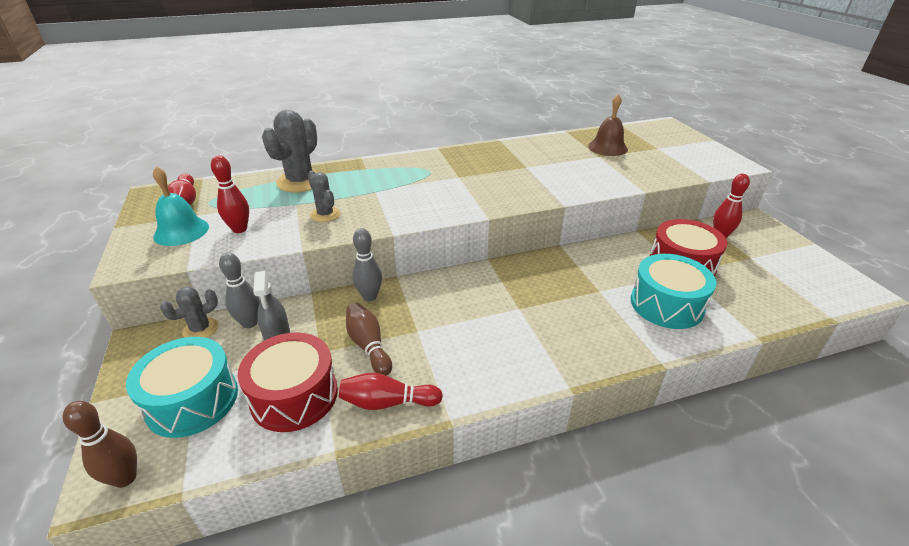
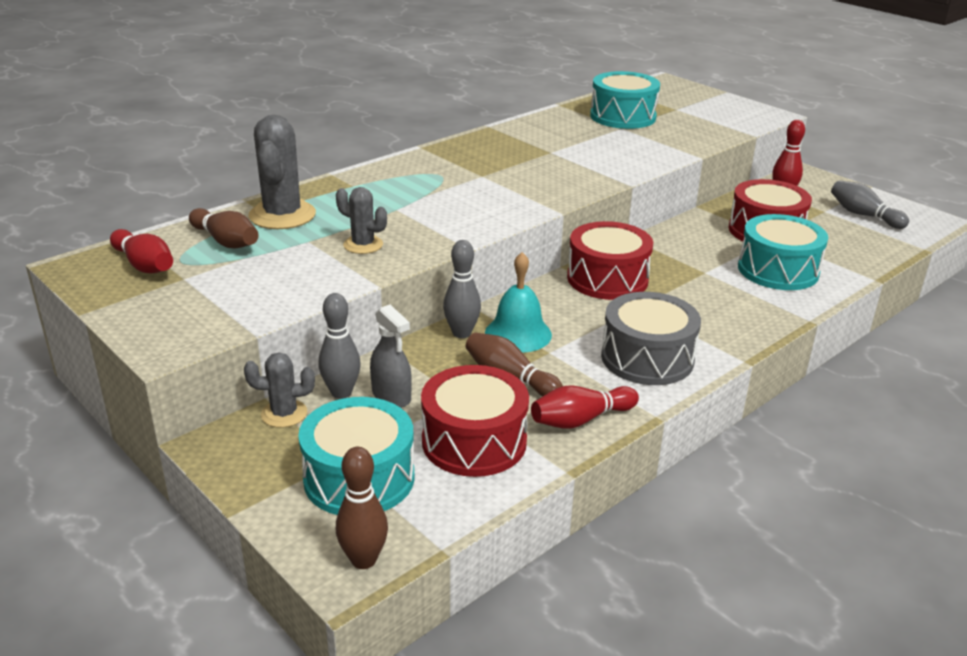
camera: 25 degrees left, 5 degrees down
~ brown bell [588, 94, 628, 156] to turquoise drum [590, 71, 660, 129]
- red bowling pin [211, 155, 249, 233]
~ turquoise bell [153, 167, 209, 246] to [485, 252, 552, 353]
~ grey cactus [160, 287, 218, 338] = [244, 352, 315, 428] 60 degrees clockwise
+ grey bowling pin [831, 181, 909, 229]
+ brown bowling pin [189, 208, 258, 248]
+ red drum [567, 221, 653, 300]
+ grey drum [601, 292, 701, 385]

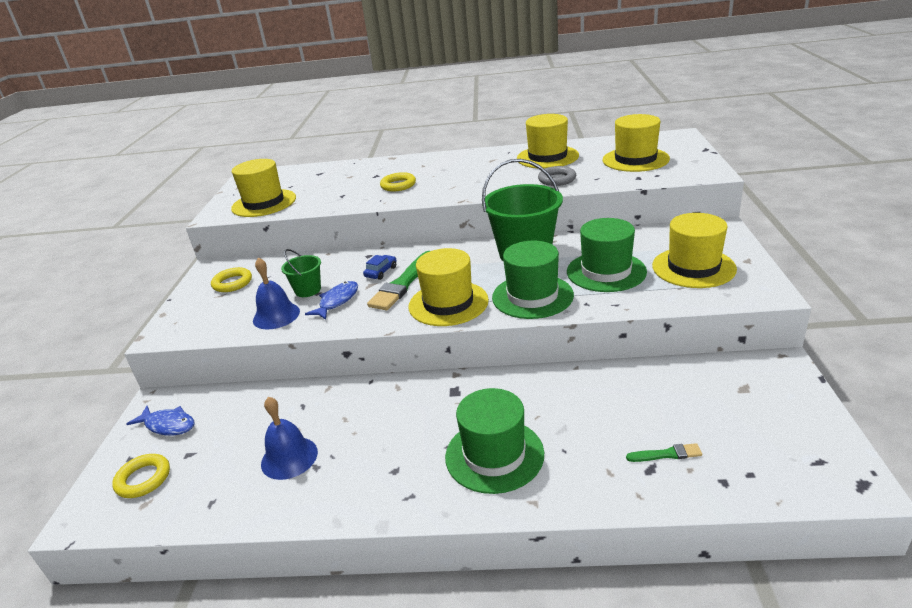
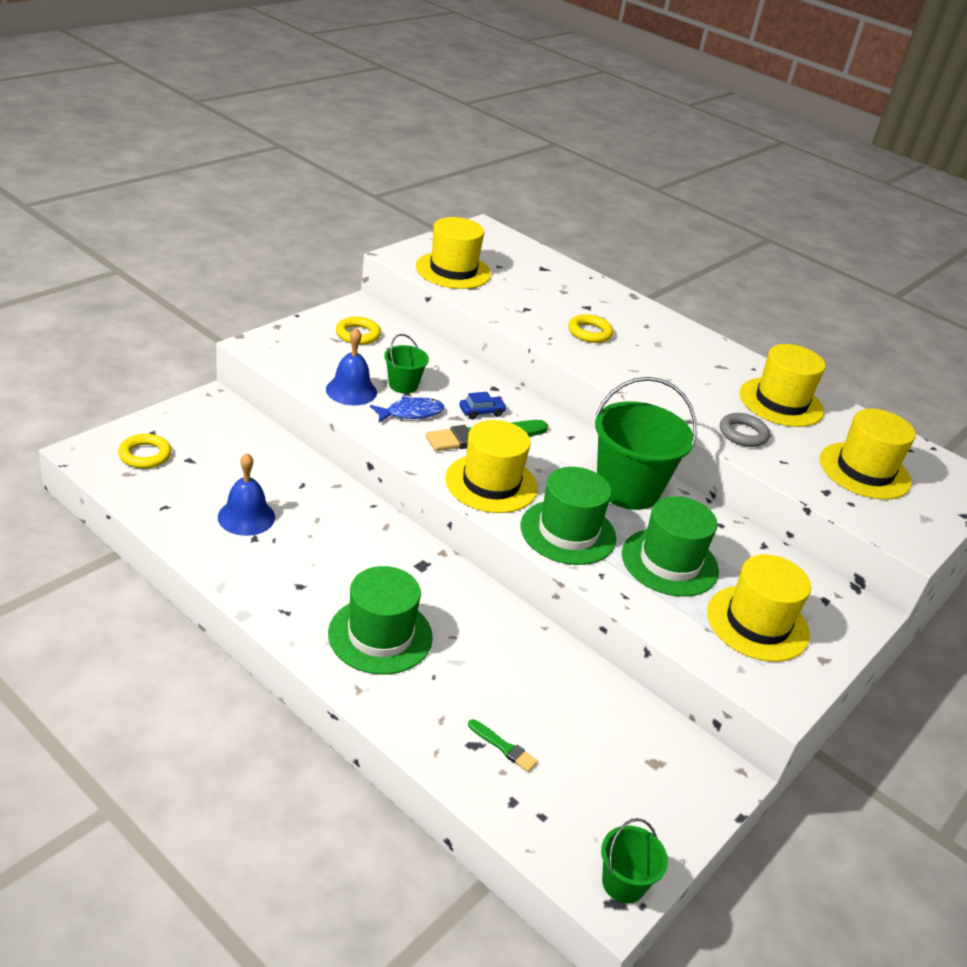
camera: 30 degrees right, 5 degrees up
- blue fish [126, 406, 194, 435]
+ green bucket [601, 818, 668, 903]

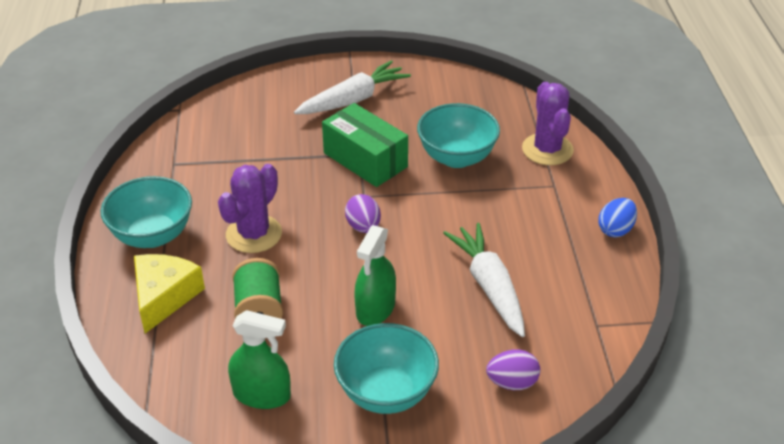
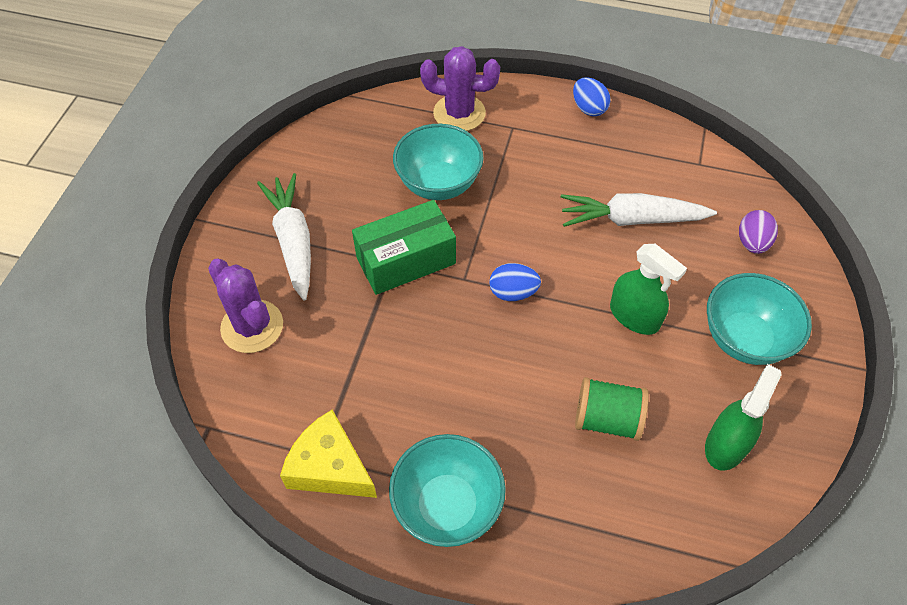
camera: 70 degrees left, 15 degrees up
~ purple cactus [218, 164, 282, 253] to [208, 259, 283, 353]
~ purple egg [345, 194, 381, 233] to blue egg [489, 263, 541, 301]
~ yellow cheese [134, 254, 205, 333] to [280, 410, 377, 498]

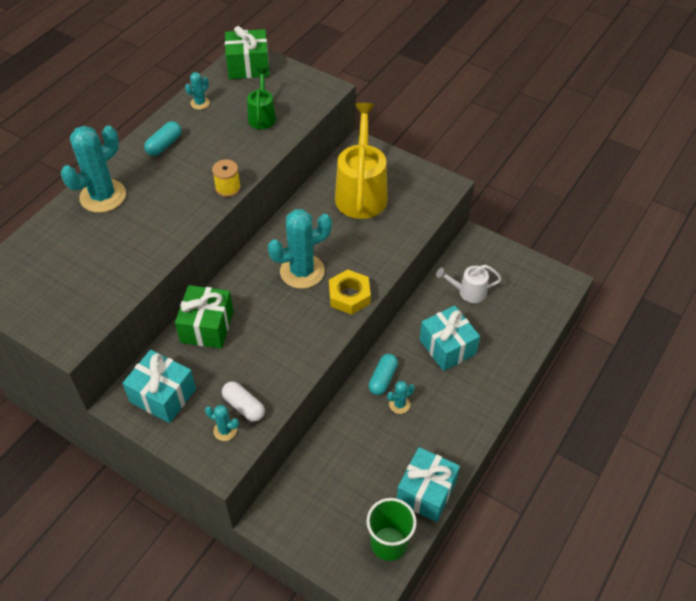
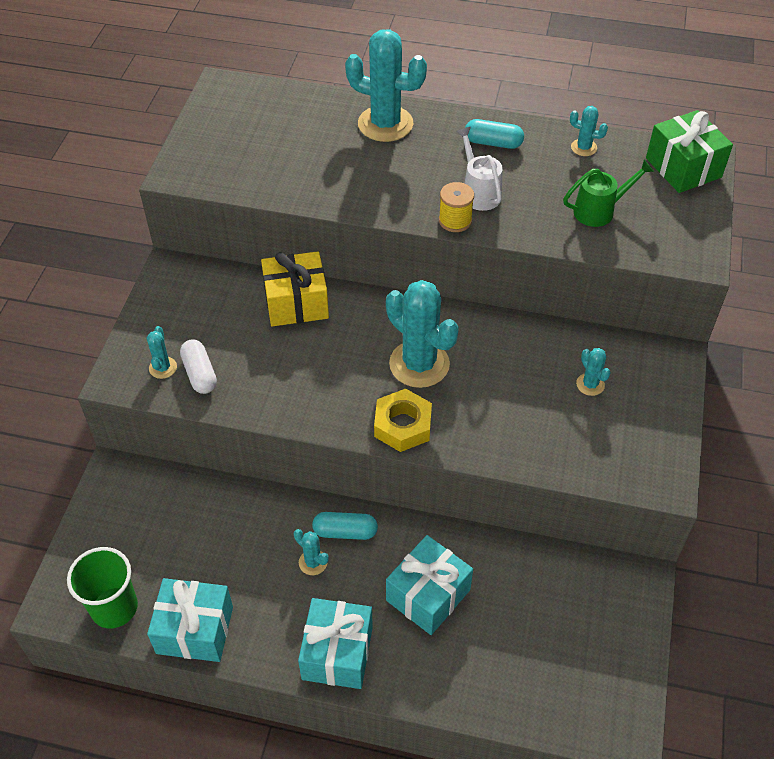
camera: 70 degrees right, 0 degrees up
~ yellow watering can [335, 103, 388, 219] to turquoise cactus [576, 348, 611, 396]
~ white watering can [436, 265, 502, 303] to [456, 127, 503, 211]
~ green gift [175, 285, 233, 349] to yellow gift [261, 251, 329, 327]
~ turquoise gift [122, 350, 196, 423] to [298, 598, 373, 689]
~ white capsule [222, 381, 265, 422] = [180, 340, 217, 394] 45 degrees counterclockwise

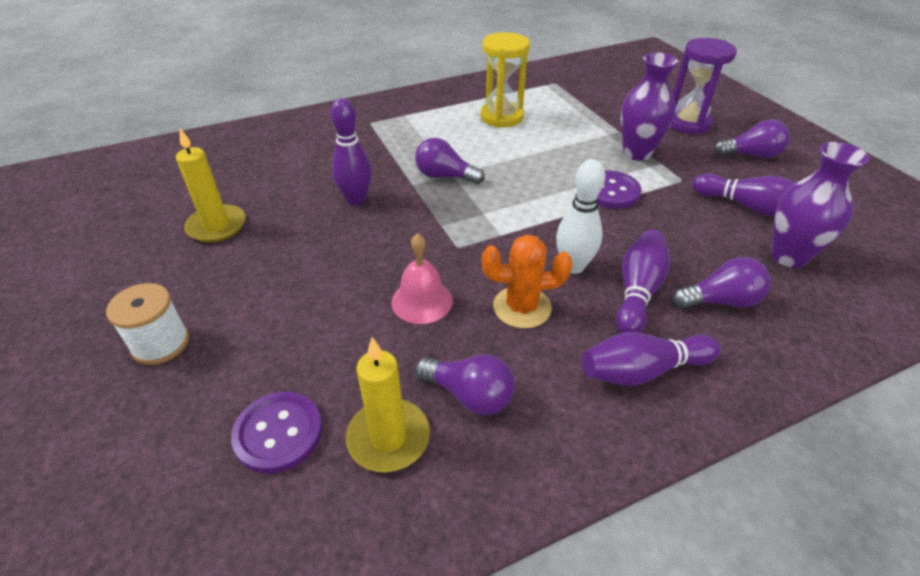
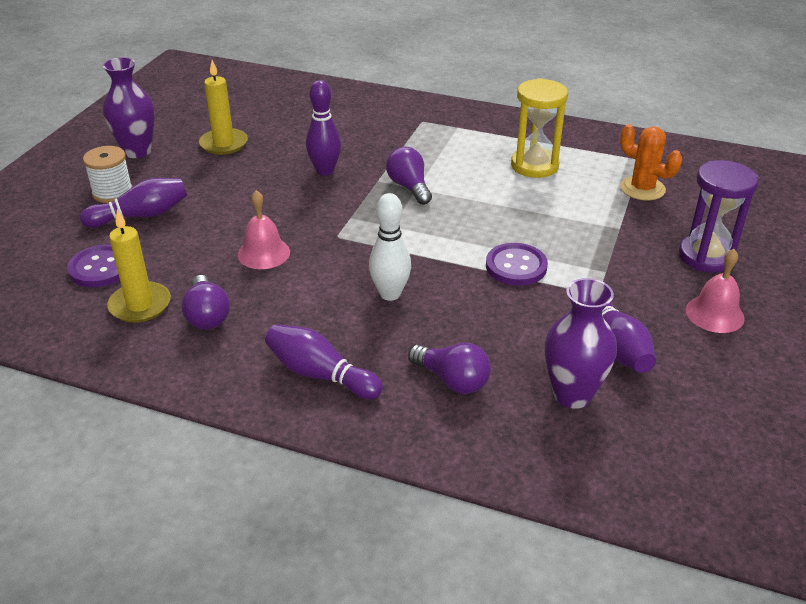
camera: 45 degrees right, 5 degrees down
~ purple vase [621, 53, 678, 161] to [102, 57, 155, 158]
~ purple light bulb [714, 119, 790, 158] to pink bell [686, 249, 745, 333]
~ purple bowling pin [616, 230, 670, 333] to [80, 178, 187, 228]
~ orange cactus [482, 235, 573, 329] to [620, 124, 682, 200]

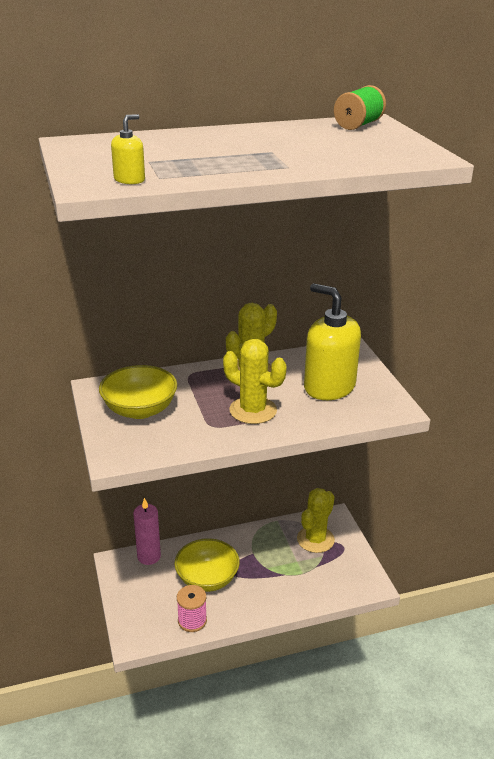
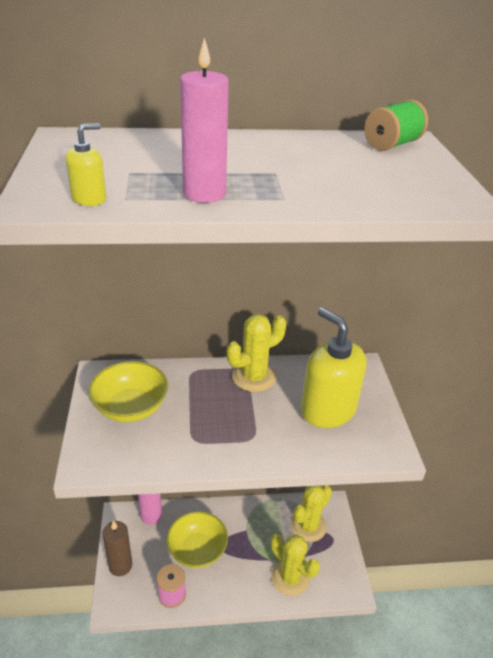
camera: 10 degrees right, 5 degrees up
~ yellow cactus [223, 339, 287, 424] to [271, 534, 320, 596]
+ pink candle [180, 37, 229, 203]
+ brown candle [102, 521, 132, 576]

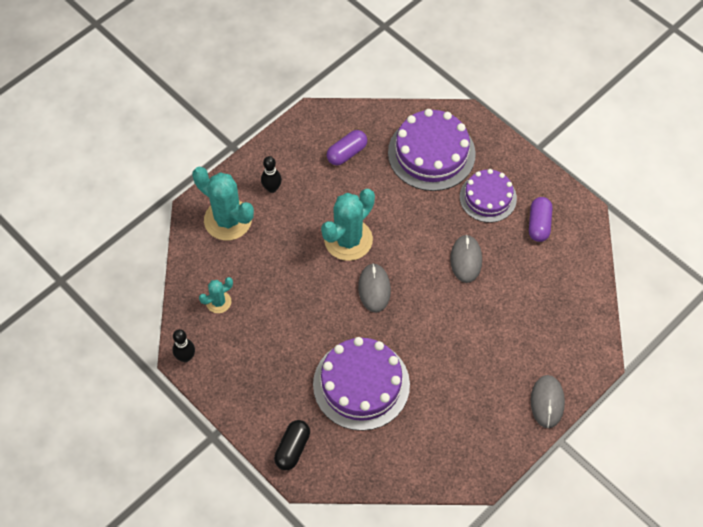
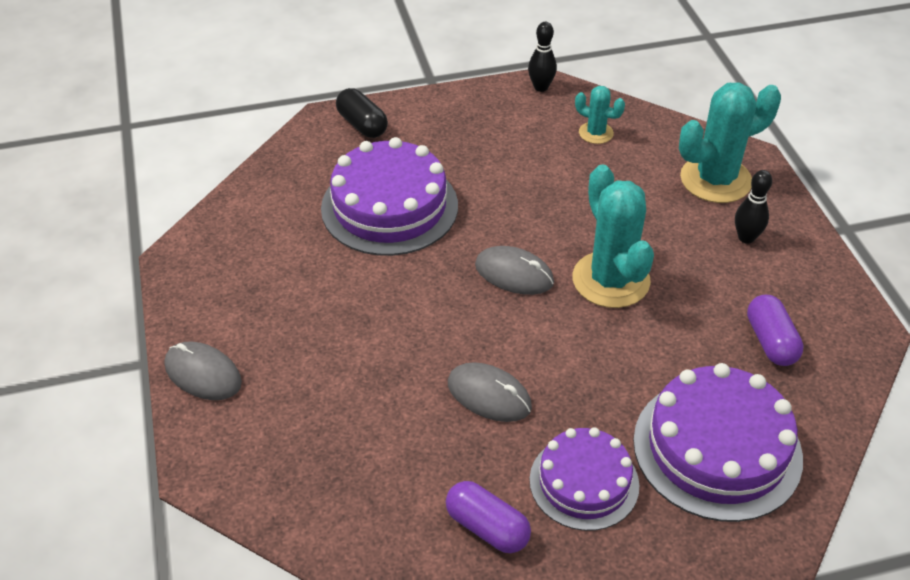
camera: 120 degrees right, 15 degrees down
~ turquoise cactus [199, 277, 233, 313] = [575, 86, 625, 144] 60 degrees counterclockwise

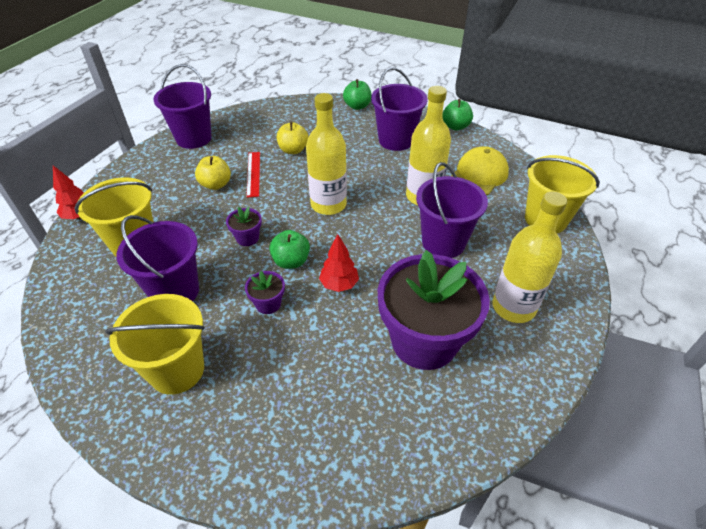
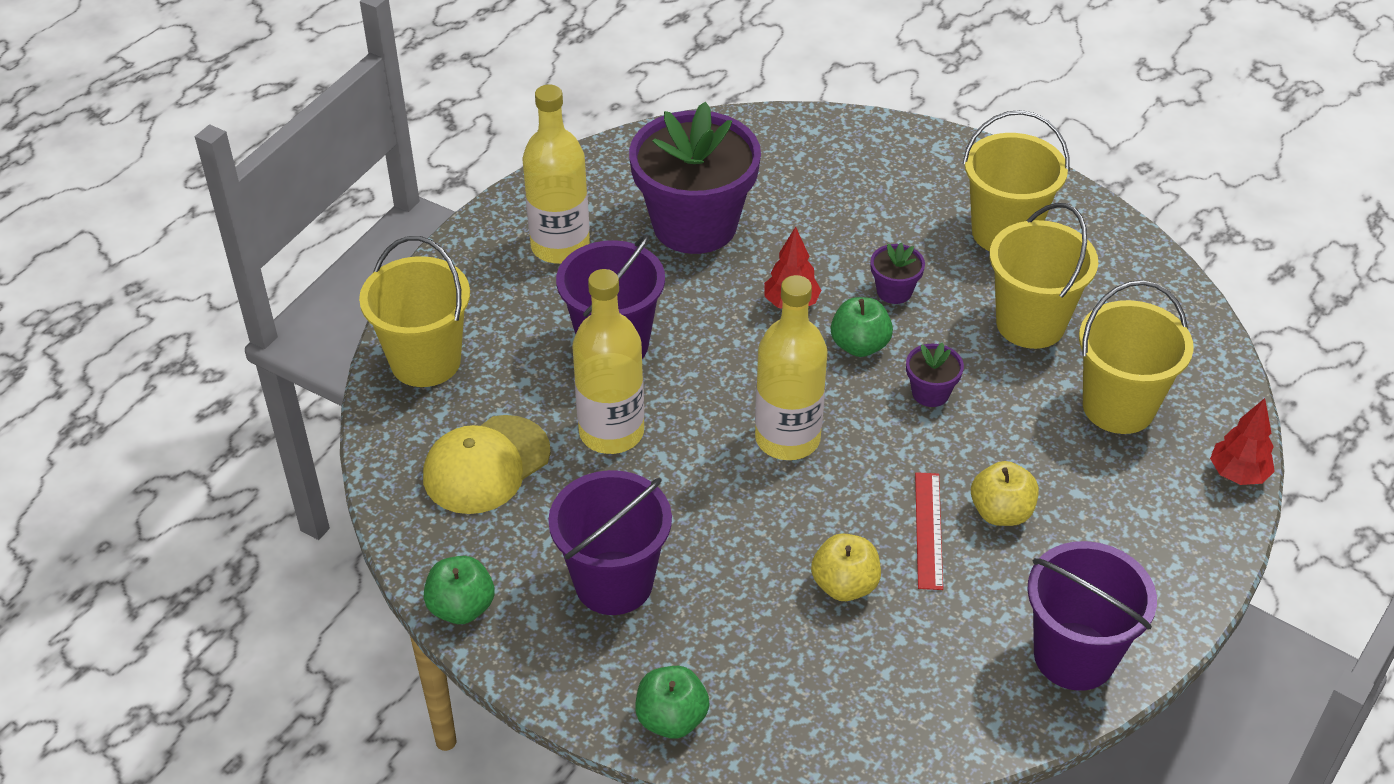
camera: 170 degrees left, 0 degrees up
~ purple bucket [116, 215, 199, 301] to yellow bucket [990, 203, 1098, 349]

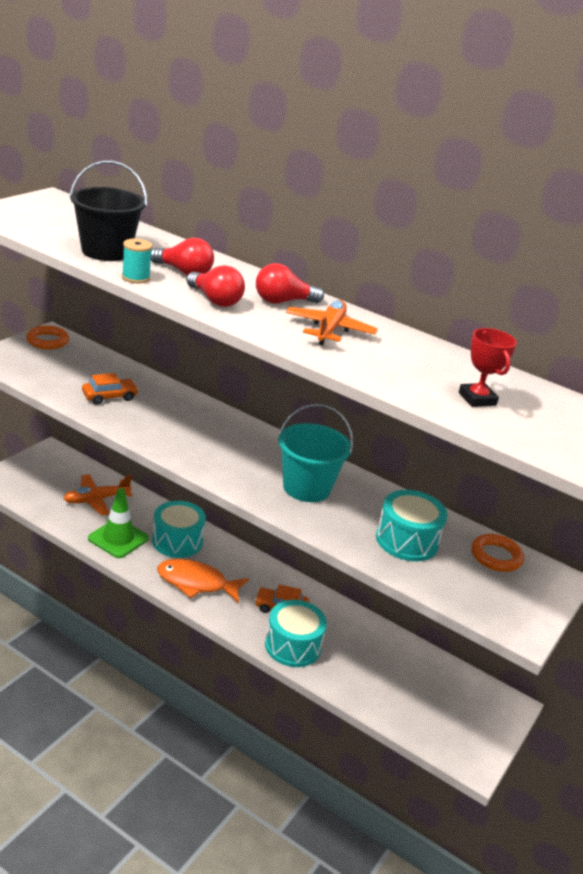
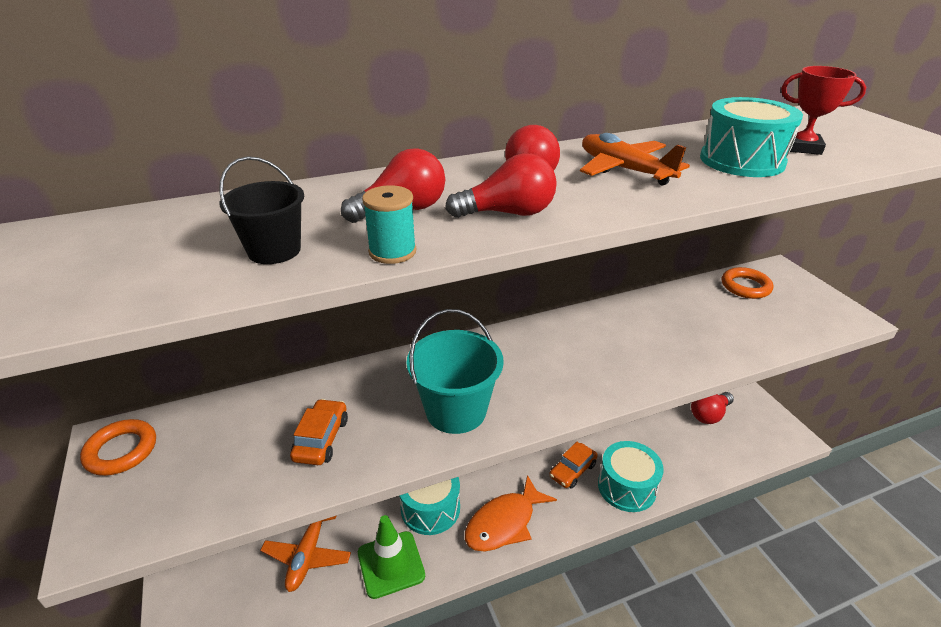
camera: 50 degrees left, 5 degrees up
~ black bucket [69, 160, 147, 261] = [220, 156, 304, 264] x0.60
~ turquoise bucket [278, 404, 353, 502] to [407, 309, 504, 434]
~ turquoise drum [376, 490, 448, 561] to [700, 97, 803, 177]
+ red light bulb [691, 392, 734, 424]

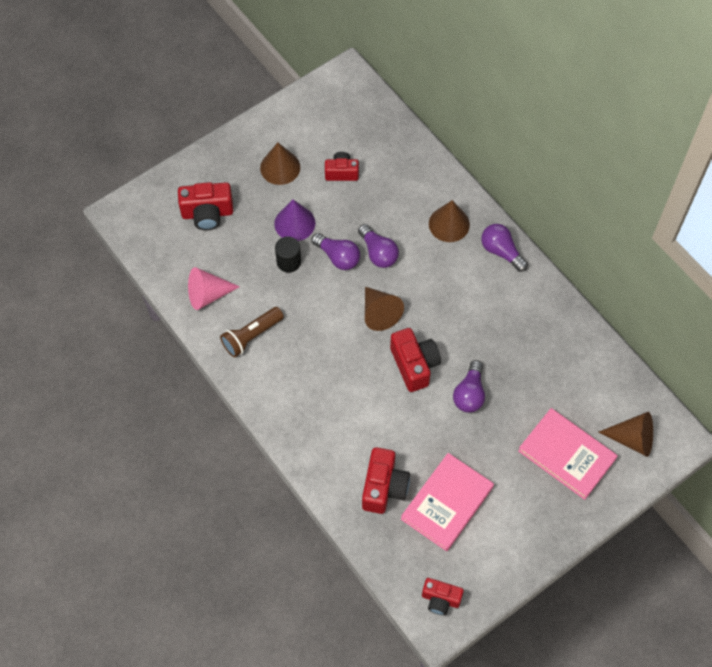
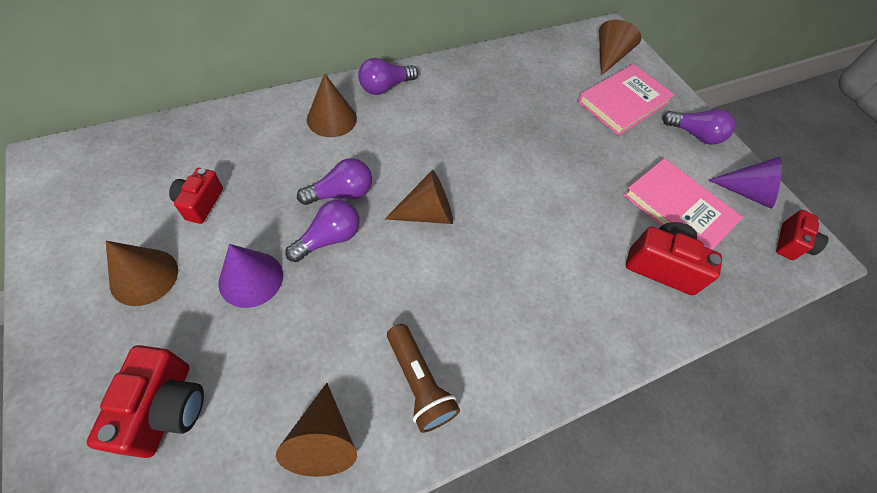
camera: 85 degrees left, 5 degrees down
- black cylinder [275, 236, 301, 273]
~ pink cone [188, 267, 240, 310] to brown cone [276, 383, 357, 477]
- red camera [390, 328, 441, 392]
~ purple light bulb [453, 360, 485, 412] to [663, 109, 735, 145]
+ purple cone [709, 156, 782, 209]

